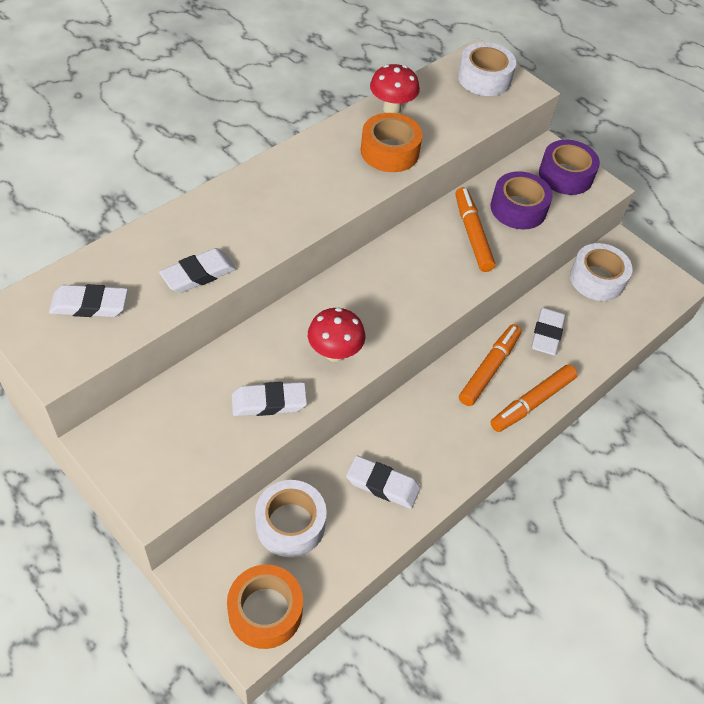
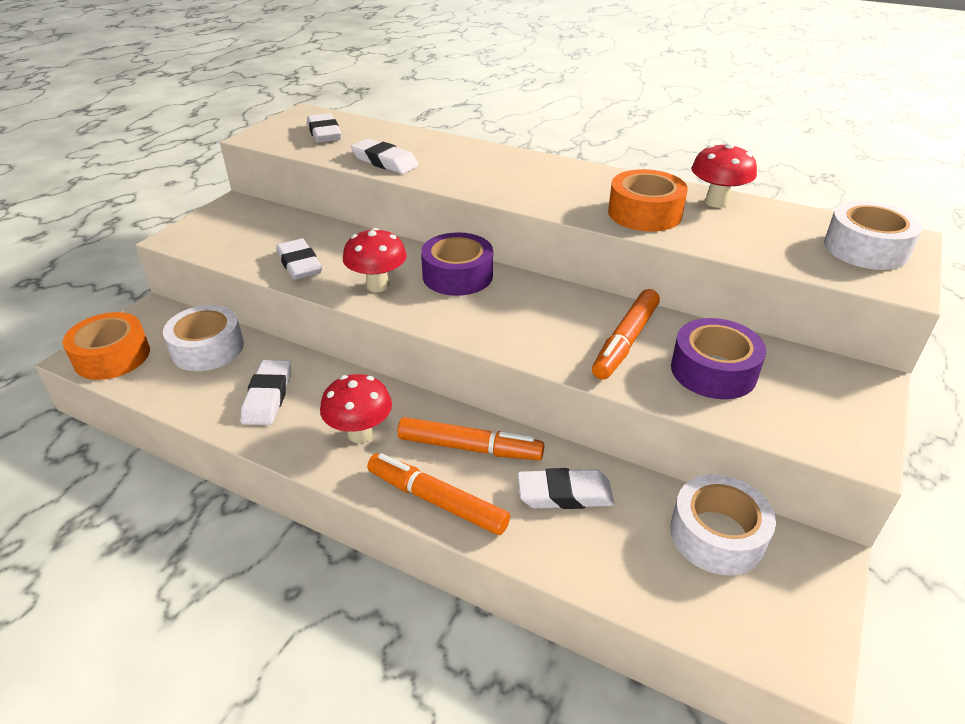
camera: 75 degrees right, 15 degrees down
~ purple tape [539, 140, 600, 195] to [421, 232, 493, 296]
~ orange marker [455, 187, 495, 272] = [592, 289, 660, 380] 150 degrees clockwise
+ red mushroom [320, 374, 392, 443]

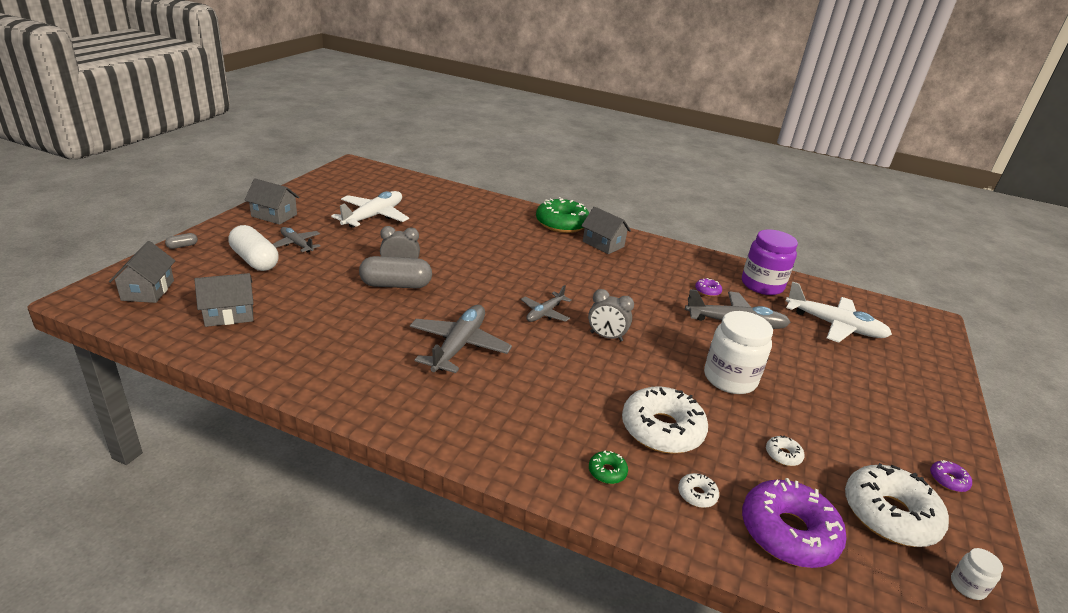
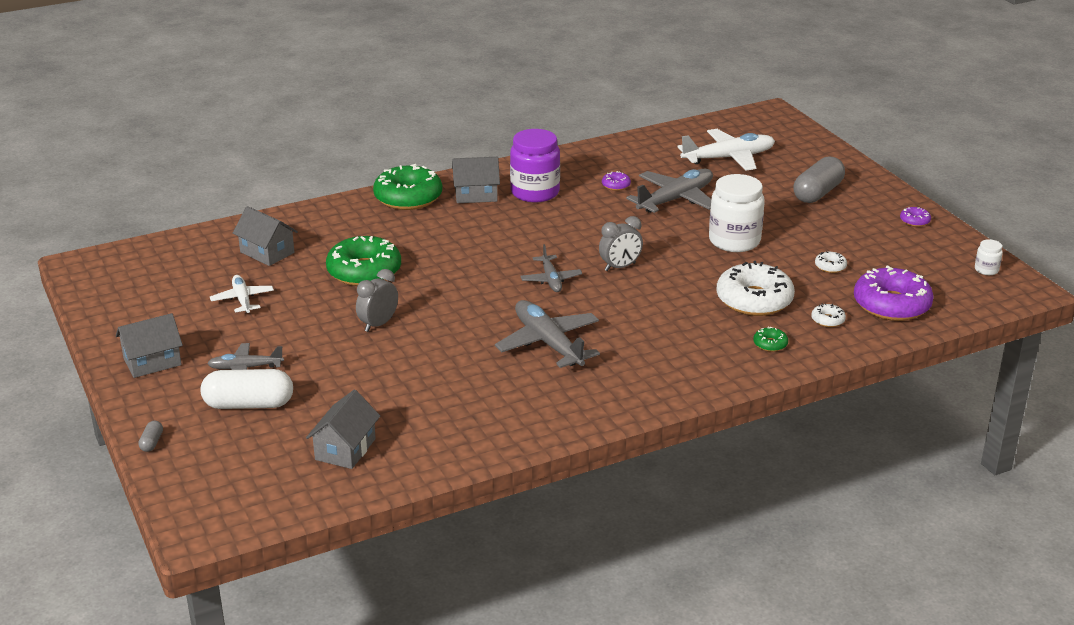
camera: 45 degrees left, 0 degrees up
~ white plane [331, 191, 409, 228] = [210, 275, 274, 313] x0.58
~ purple jar [742, 229, 798, 295] to [510, 129, 560, 202]
~ grey house [109, 241, 175, 303] to [233, 206, 298, 266]
~ grey capsule [359, 256, 432, 288] to [793, 156, 845, 203]
- white donut [845, 463, 949, 547]
+ green donut [326, 236, 401, 286]

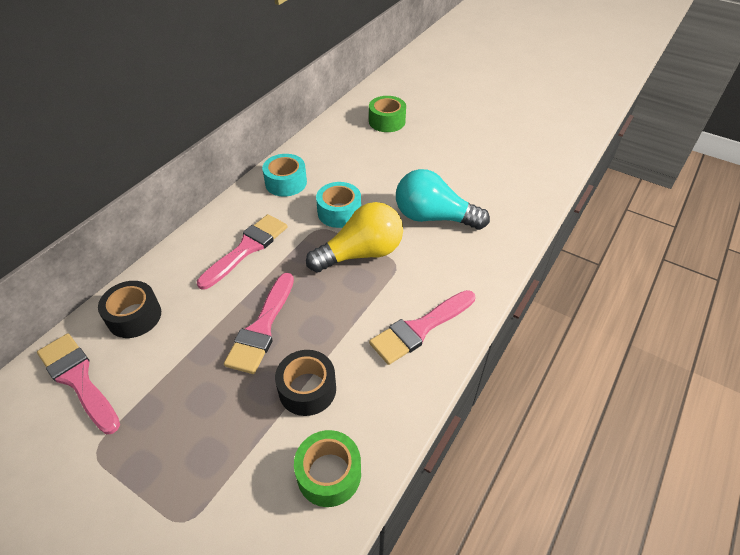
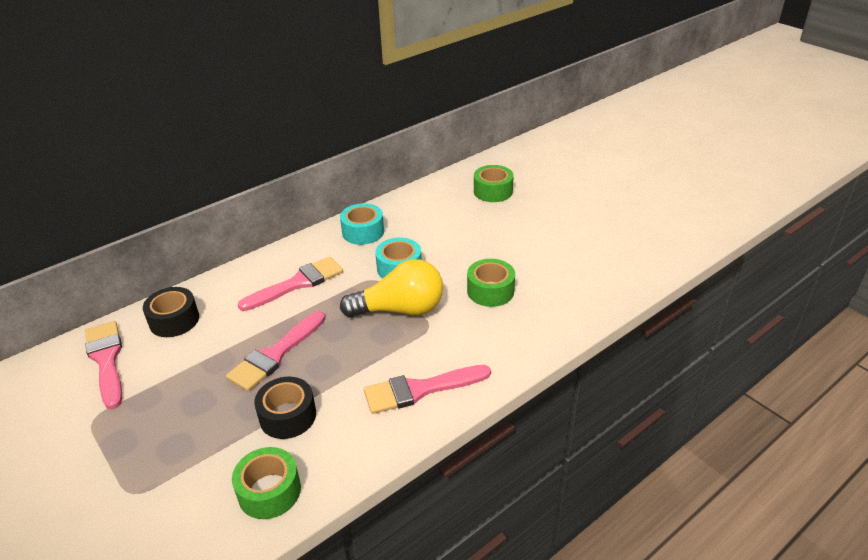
camera: 20 degrees right, 10 degrees down
~ turquoise light bulb [396, 169, 490, 230] to green tape [467, 259, 515, 307]

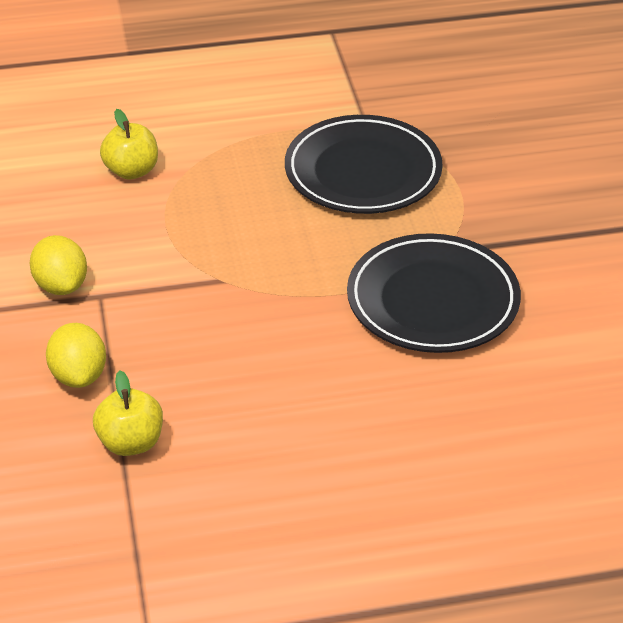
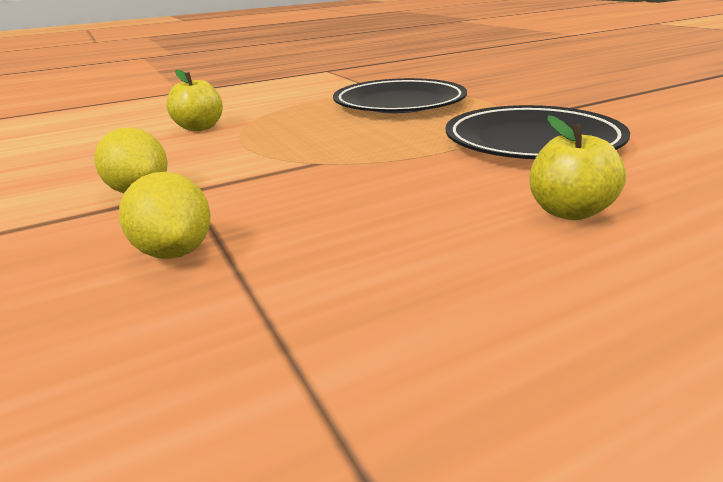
camera: 15 degrees left, 15 degrees down
~ yellow apple [93, 371, 163, 456] to [529, 115, 626, 220]

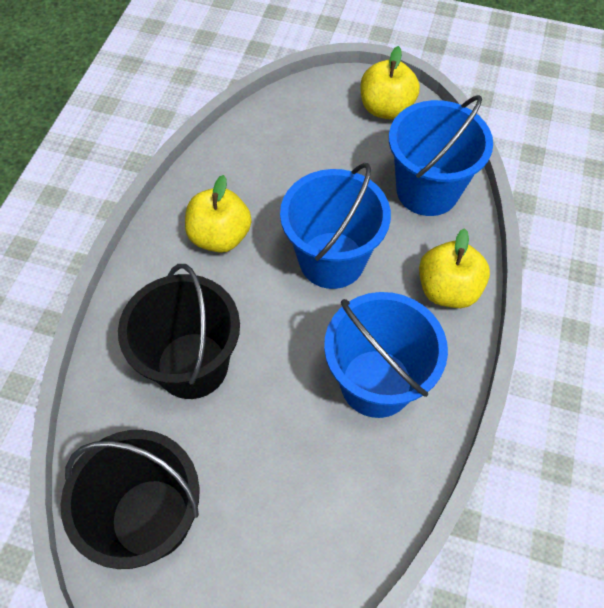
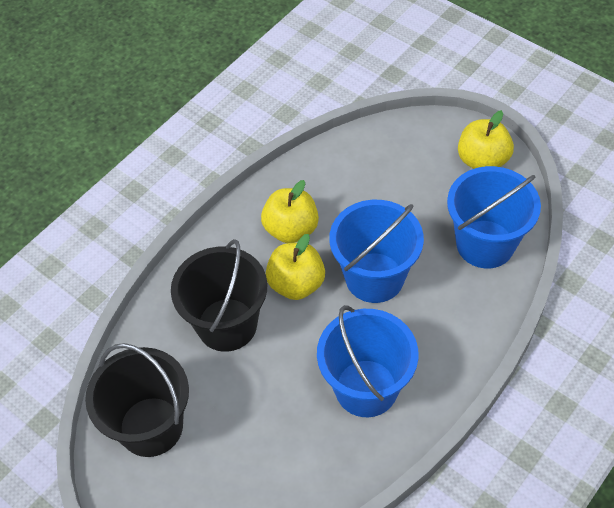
camera: 25 degrees right, 5 degrees down
~ yellow apple [419, 228, 490, 308] to [266, 234, 325, 300]

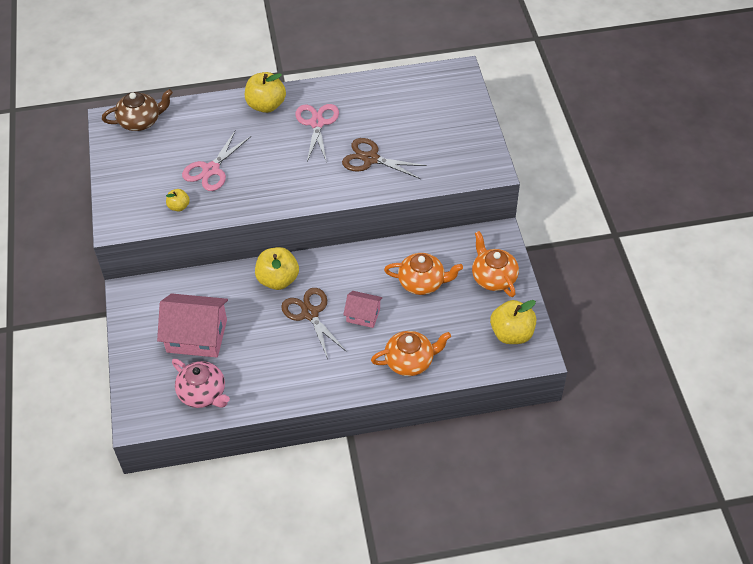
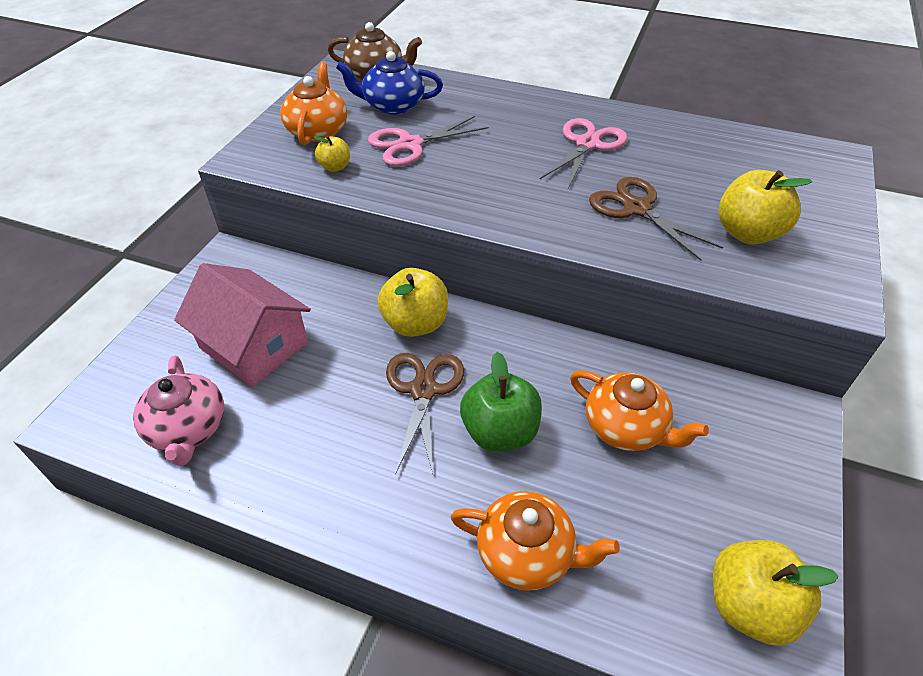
camera: 30 degrees right, 5 degrees down
~ yellow apple [245, 72, 286, 113] to [719, 170, 812, 244]
~ orange teapot [472, 231, 519, 297] to [280, 62, 347, 145]
~ pink house [343, 291, 383, 328] to green apple [460, 352, 542, 451]
+ blue teapot [336, 51, 443, 115]

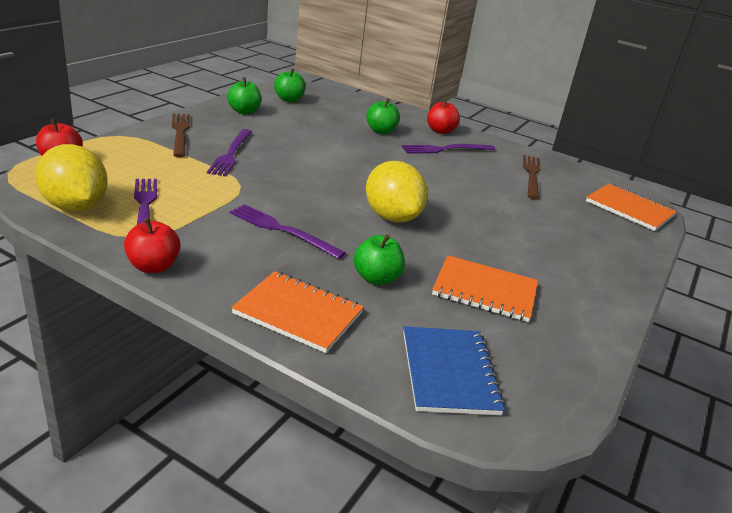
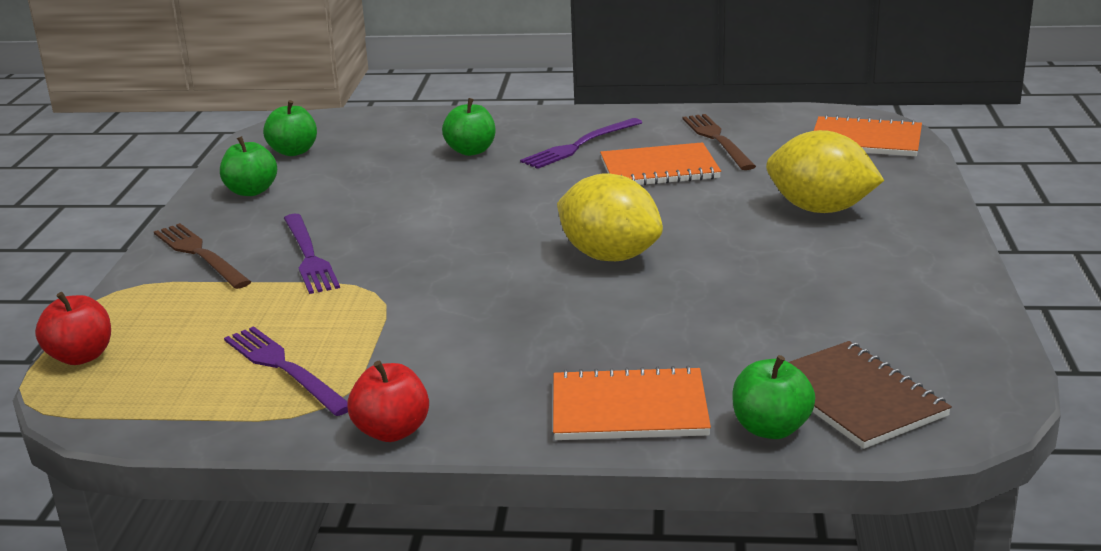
camera: 20 degrees left, 5 degrees down
- red apple [427, 98, 460, 134]
~ yellow lemon [35, 144, 108, 212] to [766, 130, 884, 213]
- purple fork [230, 204, 346, 259]
~ green apple [354, 234, 405, 285] to [732, 355, 815, 439]
~ orange notebook [432, 255, 538, 322] to [600, 142, 721, 186]
~ blue notebook [403, 326, 505, 415] to brown notebook [789, 341, 952, 449]

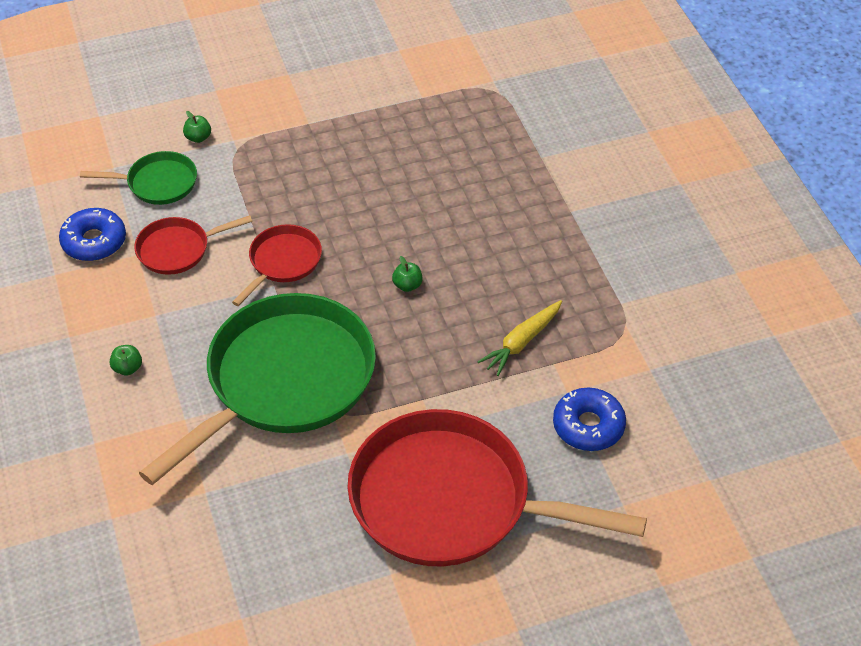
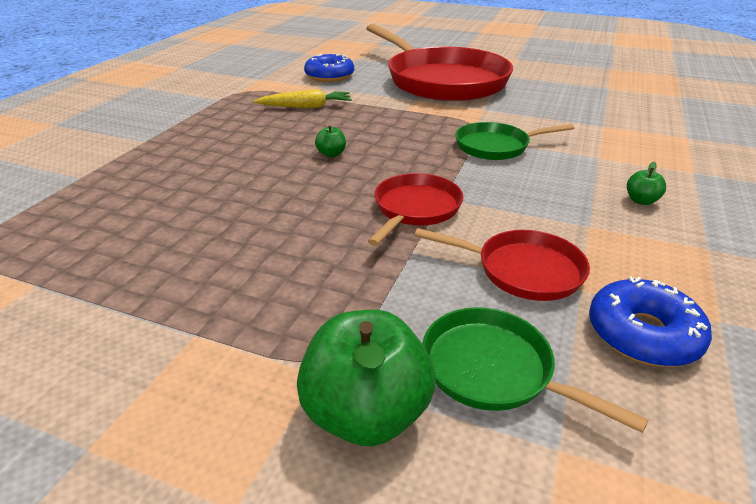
camera: 140 degrees left, 15 degrees down
~ green apple [183, 111, 211, 143] = [297, 310, 436, 446] x2.22
~ red pan [232, 224, 322, 306] = [368, 173, 463, 246] 135 degrees clockwise
~ green pan [139, 293, 376, 485] = [455, 122, 574, 160] x0.46

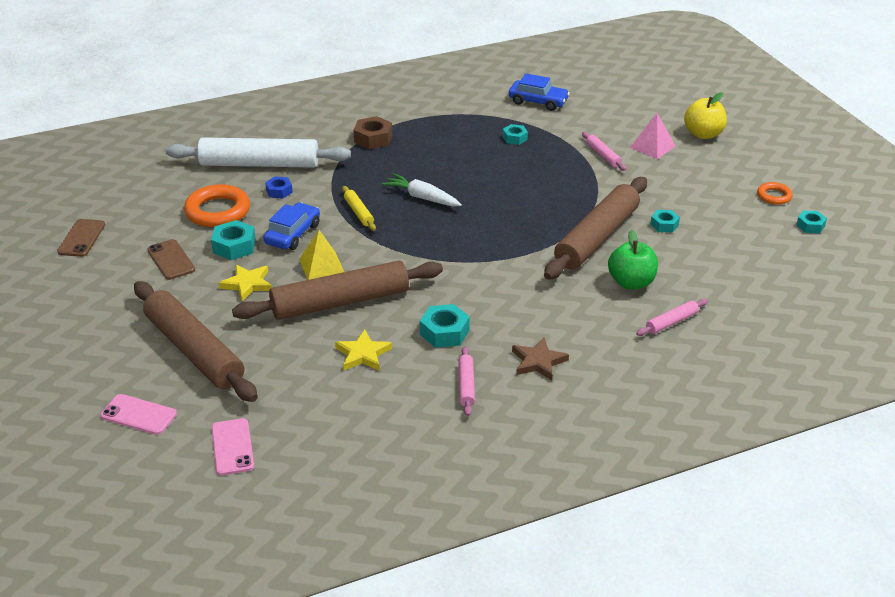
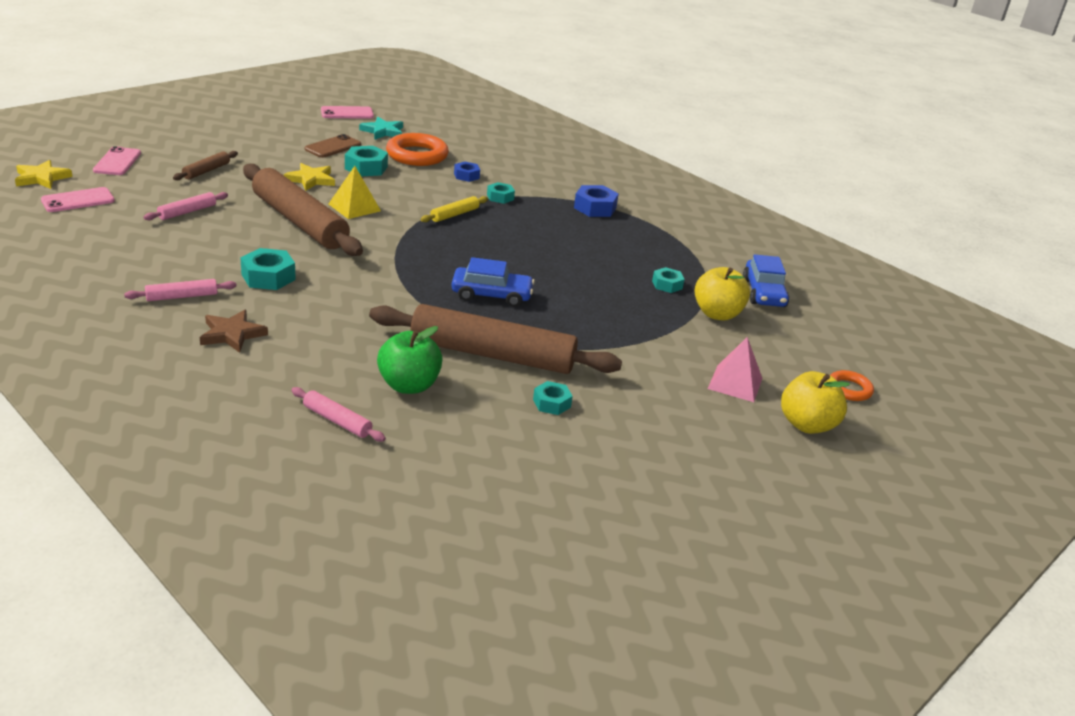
camera: 65 degrees right, 5 degrees down
~ brown nut [353, 116, 392, 149] to blue nut [574, 185, 619, 217]
~ pink rolling pin [582, 132, 626, 171] to [143, 192, 228, 220]
- white rolling pin [166, 137, 351, 168]
- white carrot [382, 173, 462, 207]
~ orange ring [757, 182, 793, 205] to [830, 370, 874, 401]
~ blue car [263, 203, 320, 250] to [451, 257, 534, 307]
~ turquoise nut [796, 210, 827, 233] to [487, 182, 515, 204]
~ brown phone [57, 219, 105, 257] to pink phone [321, 106, 374, 119]
~ brown rolling pin [134, 281, 258, 402] = [173, 151, 238, 180] x0.43
~ yellow star [335, 330, 392, 371] to [15, 160, 73, 189]
+ turquoise star [359, 117, 403, 140]
+ yellow apple [695, 267, 750, 320]

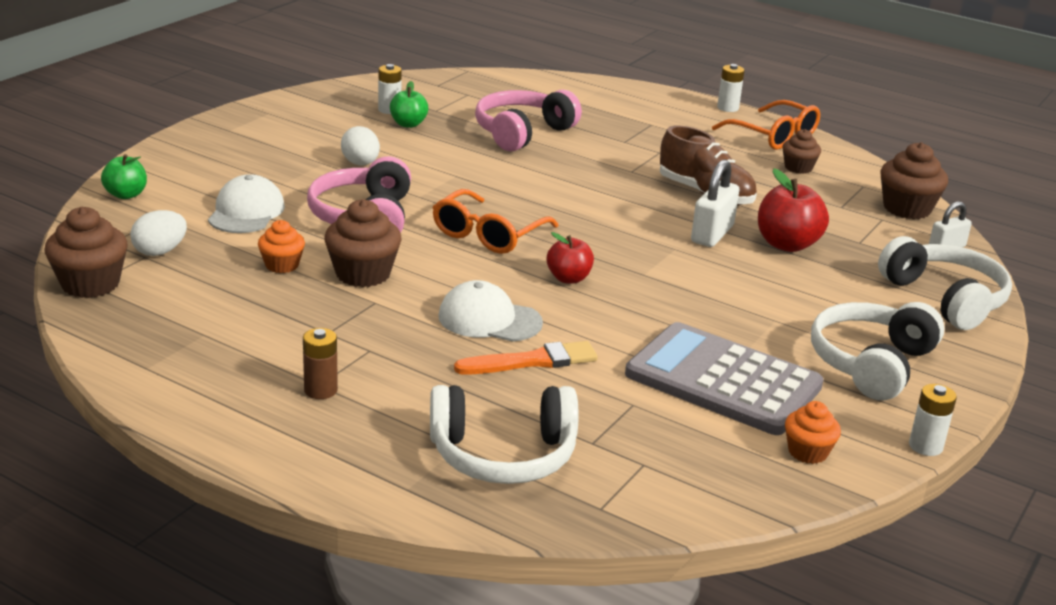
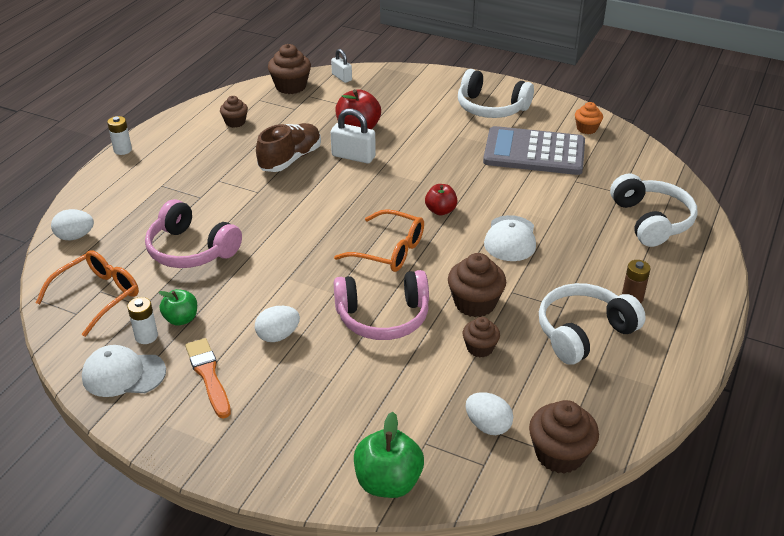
camera: 95 degrees left, 10 degrees up
~ orange glasses [712, 100, 820, 150] to [36, 250, 139, 337]
~ green apple [101, 154, 147, 199] = [354, 412, 424, 498] x1.58
~ white cap [208, 174, 285, 233] to [82, 345, 166, 397]
~ orange cupcake [258, 220, 305, 273] to brown cupcake [463, 317, 500, 357]
~ white headphones [878, 236, 1012, 330] to [539, 283, 646, 365]
~ grey calculator [625, 322, 824, 435] = [483, 126, 585, 175] 75 degrees clockwise
~ orange brush [454, 341, 598, 375] to [185, 338, 231, 419]
- white battery [909, 384, 957, 456]
+ white egg [51, 209, 94, 240]

